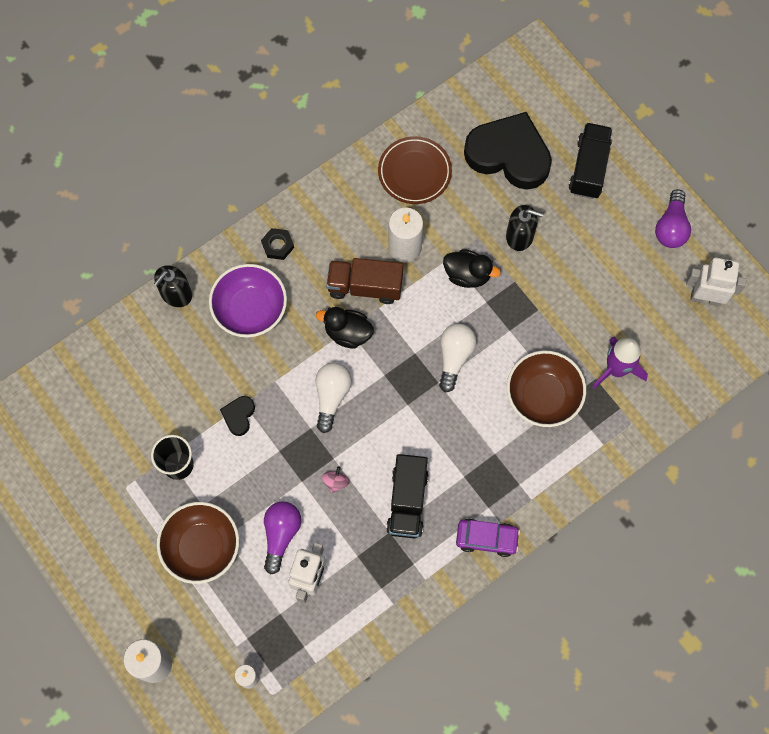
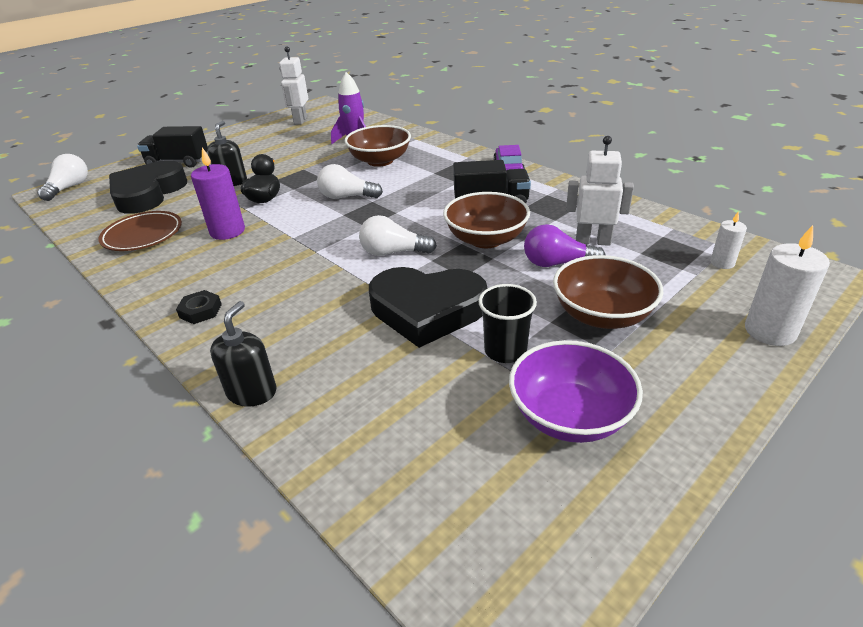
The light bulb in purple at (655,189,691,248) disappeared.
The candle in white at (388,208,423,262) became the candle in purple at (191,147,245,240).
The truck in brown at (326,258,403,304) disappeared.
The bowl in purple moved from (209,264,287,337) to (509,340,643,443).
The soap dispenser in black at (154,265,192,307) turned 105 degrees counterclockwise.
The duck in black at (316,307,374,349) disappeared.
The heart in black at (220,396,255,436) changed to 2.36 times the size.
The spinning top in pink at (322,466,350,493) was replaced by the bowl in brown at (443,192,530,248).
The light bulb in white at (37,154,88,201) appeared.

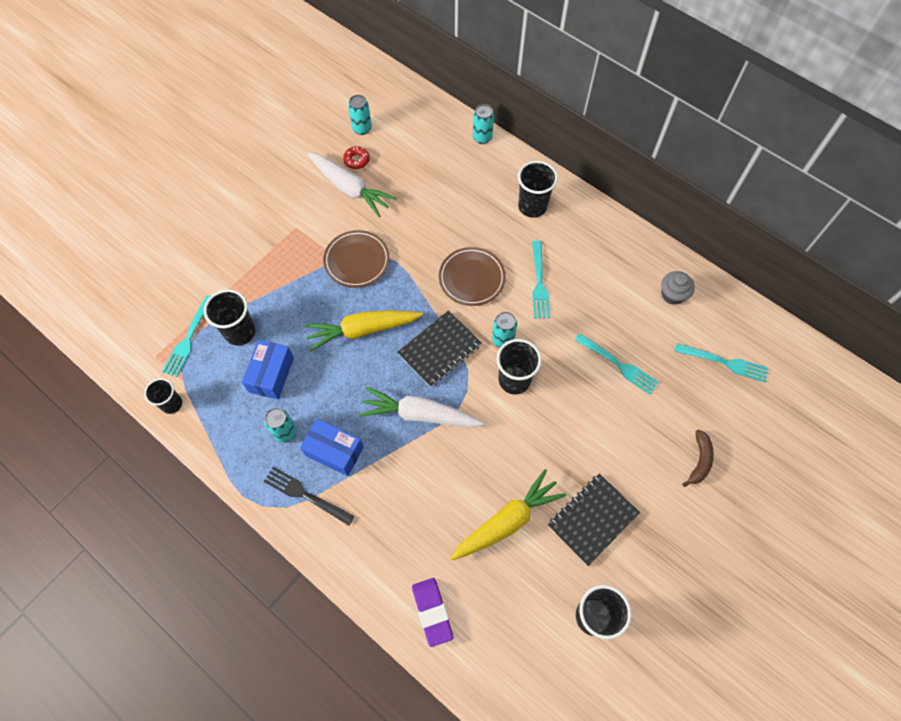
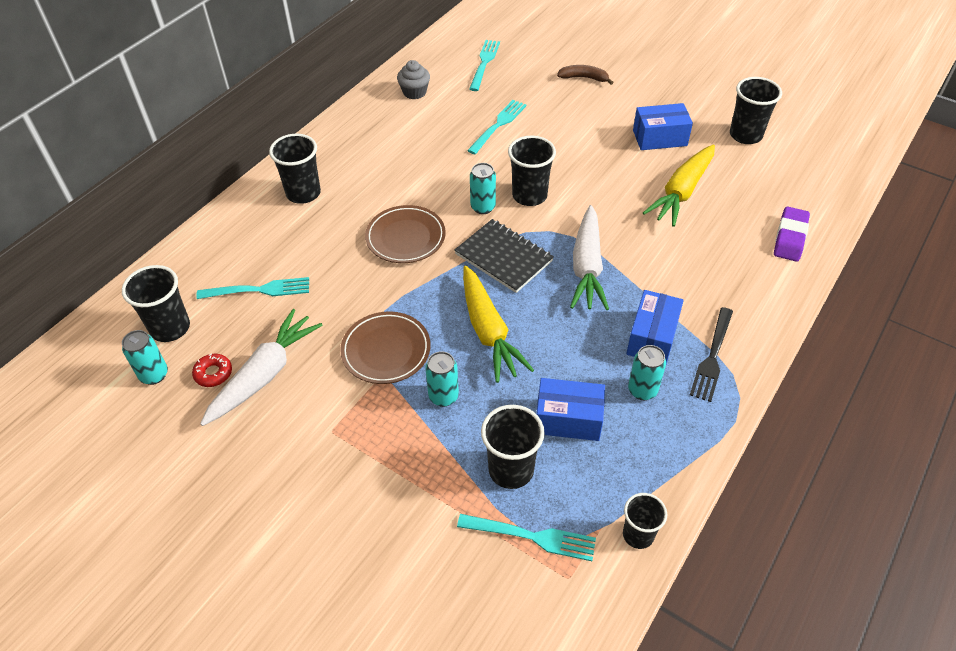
The can in turquoise moved from (473,104,494,144) to (426,351,459,407).
The fork in turquoise moved from (532,241,550,319) to (196,277,309,299).
The carrot in yellow at (450,469,566,560) turned 105 degrees counterclockwise.
The notebook in black at (548,473,640,566) was replaced by the box in blue at (633,103,693,150).
The eraser in purple at (412,578,453,647) turned 45 degrees counterclockwise.
The cup in black at (122,265,190,342) appeared.

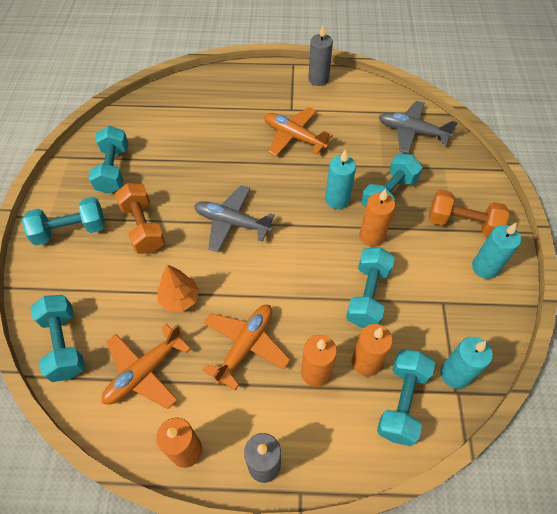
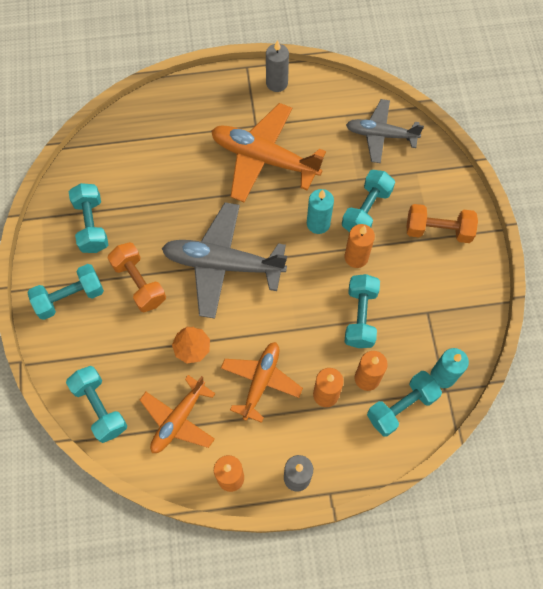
The plane in orange at (264,107,333,156) changed to 1.57 times the size.
The plane in grey at (194,185,275,252) changed to 1.57 times the size.
The candle in turquoise at (472,222,521,279) disappeared.
The dumbbell in turquoise at (377,350,435,446) turned 45 degrees clockwise.

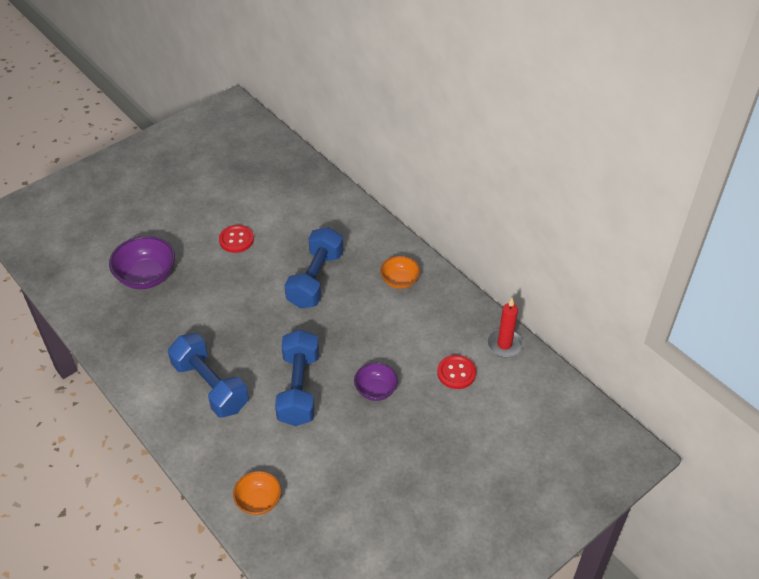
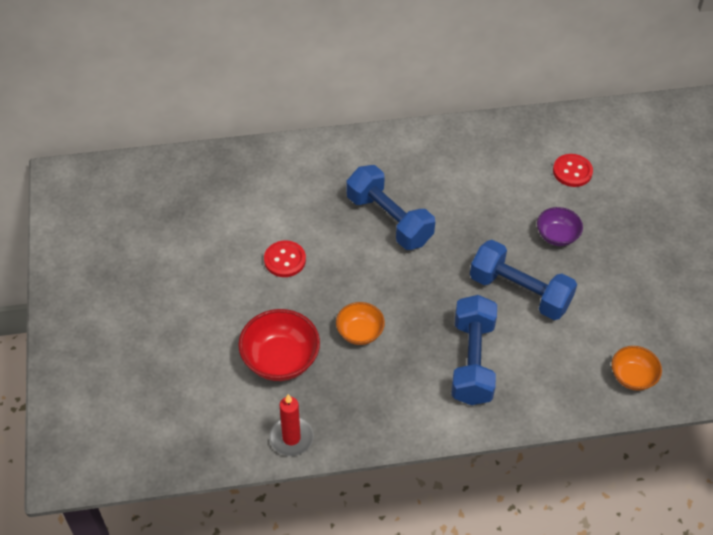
The bowl in purple at (109,236,175,289) became the bowl in red at (238,309,320,381).
The bowl in orange moved from (380,256,420,289) to (336,302,385,345).
The candle in red moved from (487,298,523,357) to (269,394,314,456).
The dumbbell in blue at (168,333,249,418) turned 75 degrees counterclockwise.

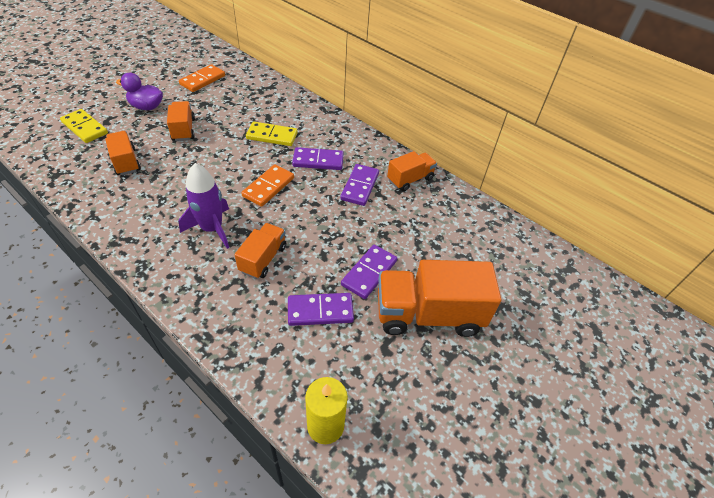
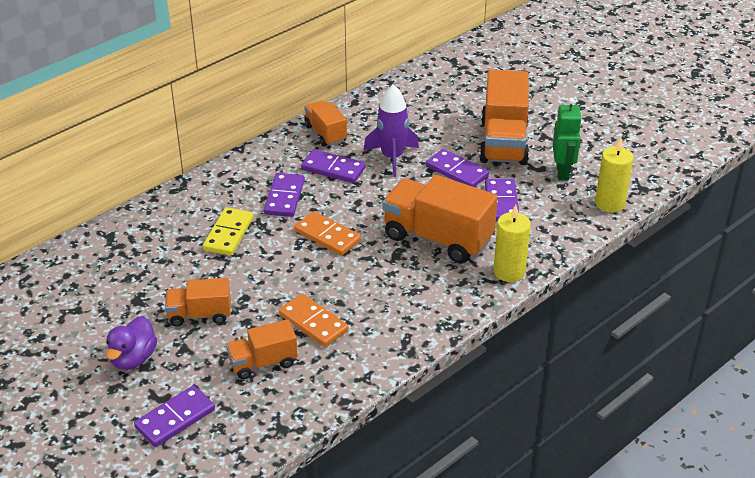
The domino in orange moved from (179,64,225,92) to (279,293,349,347).
The domino in yellow at (60,109,108,143) became the domino in purple at (134,385,215,447).
The rocket in purple moved from (179,163,229,249) to (364,84,419,177).
The truck in orange at (235,223,286,279) changed to 1.79 times the size.
The robot in green at (553,98,582,180) appeared.
The candle in yellow at (493,205,531,282) appeared.

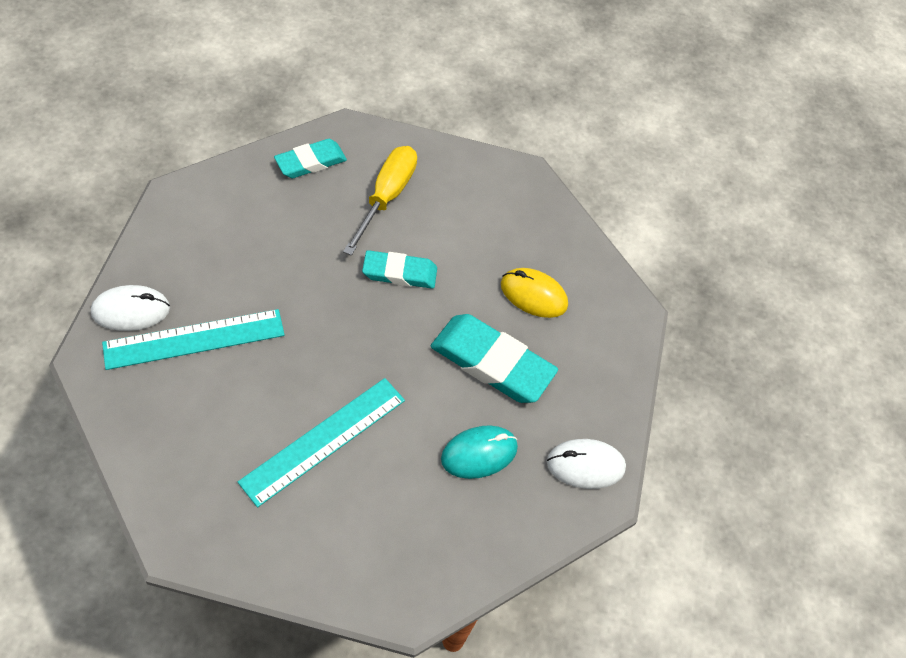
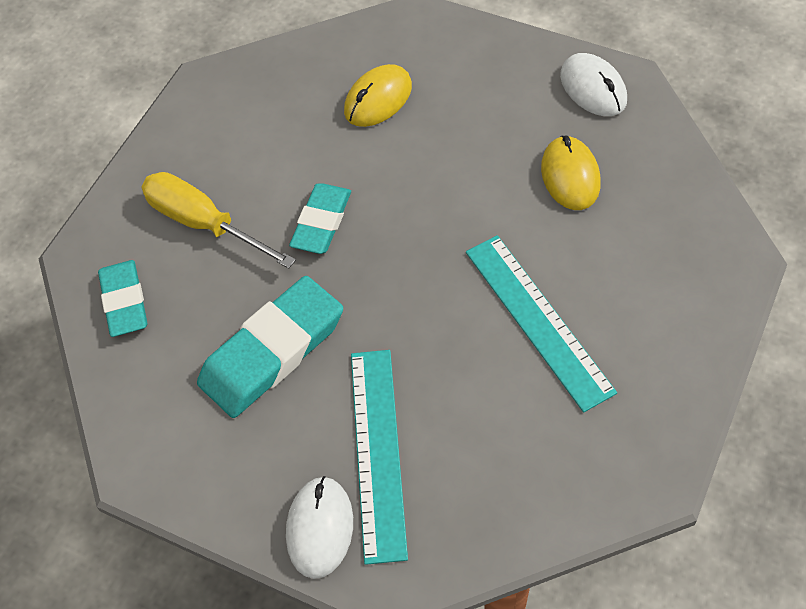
The eraser in turquoise moved from (431,314,558,403) to (197,276,343,418).
The mouse in turquoise at (441,425,518,479) became the mouse in yellow at (541,135,601,210).
The mouse in white at (547,439,626,489) turned 45 degrees counterclockwise.

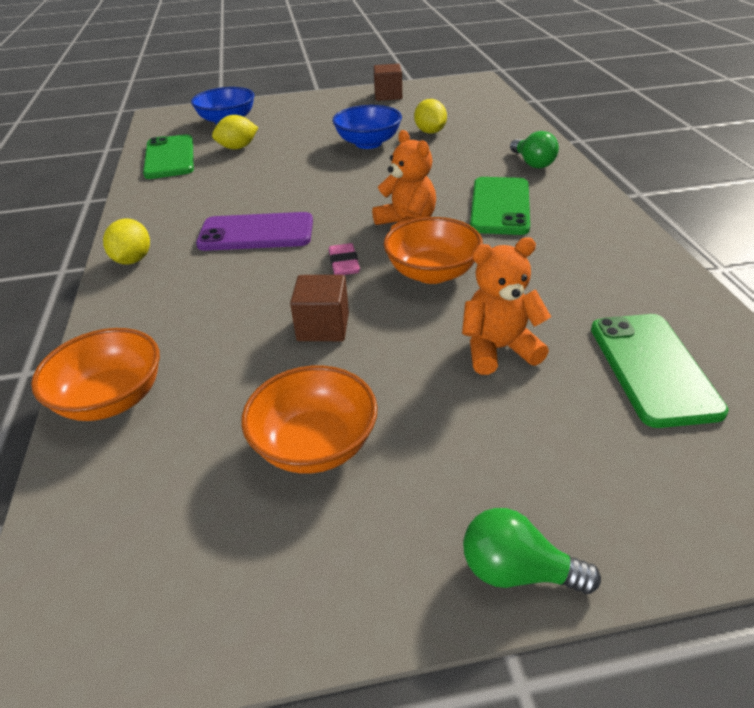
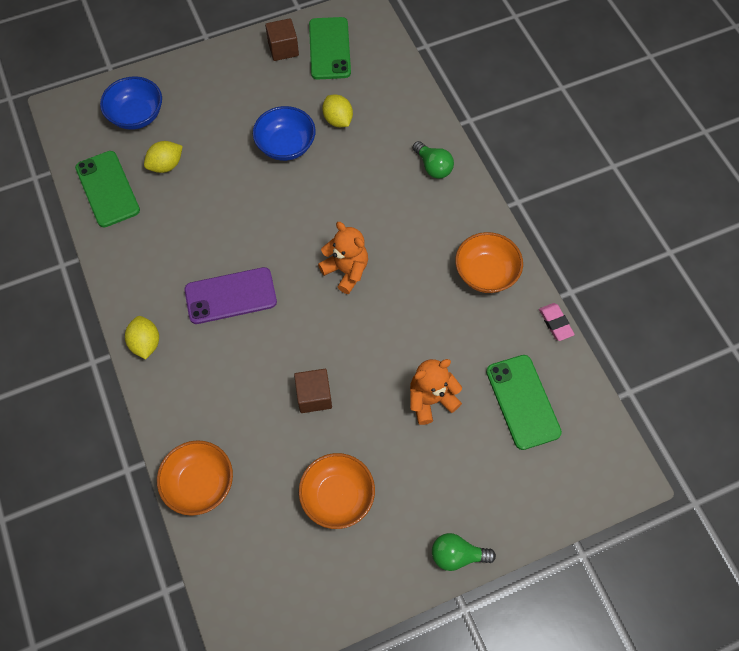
The phone in green moved from (470,177,530,235) to (309,17,351,79).
The bowl in orange moved from (384,217,483,284) to (455,232,523,293).
The eraser in pink moved from (329,243,360,275) to (539,303,575,341).

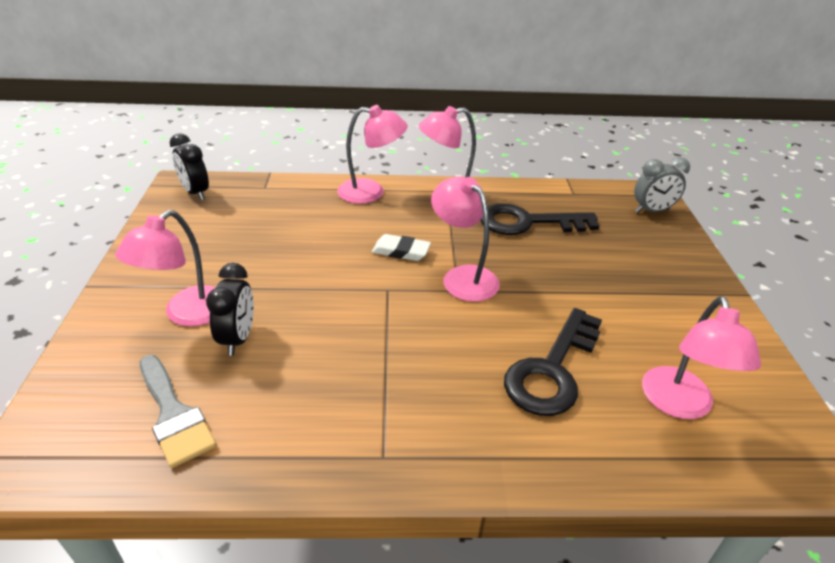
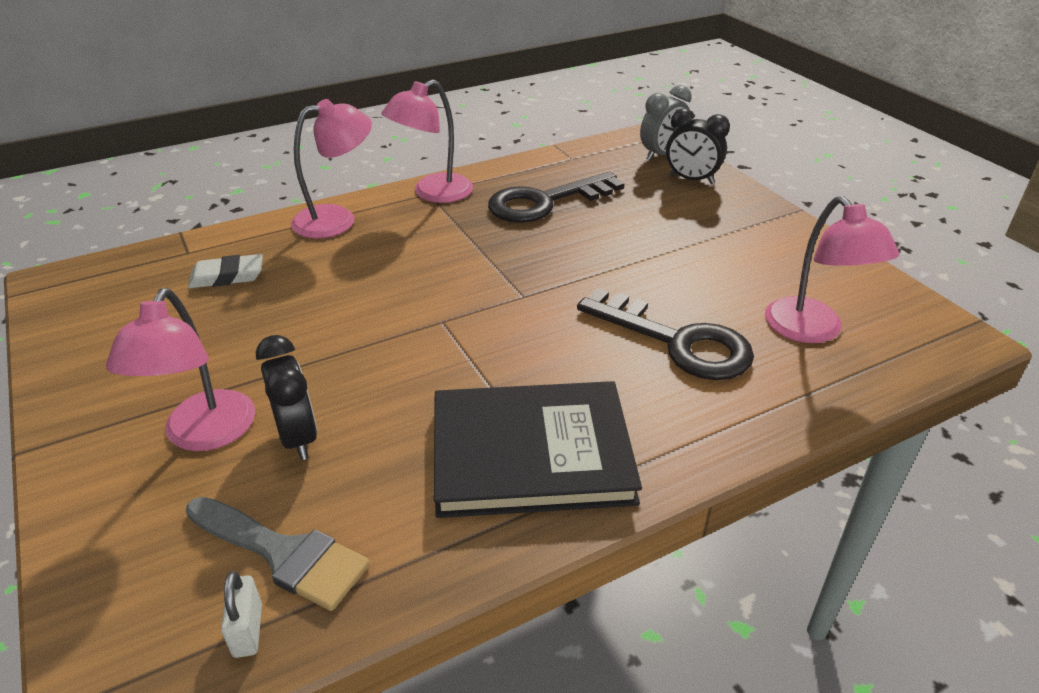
The clock in black moved from (170,133,209,200) to (666,108,730,184).
The lamp in pink at (431,177,500,302) disappeared.
The eraser in white moved from (372,234,431,261) to (188,254,263,288).
The key in black at (504,308,602,416) turned 60 degrees counterclockwise.
The book in black at (434,381,642,518) appeared.
The padlock in white at (221,571,262,658) appeared.

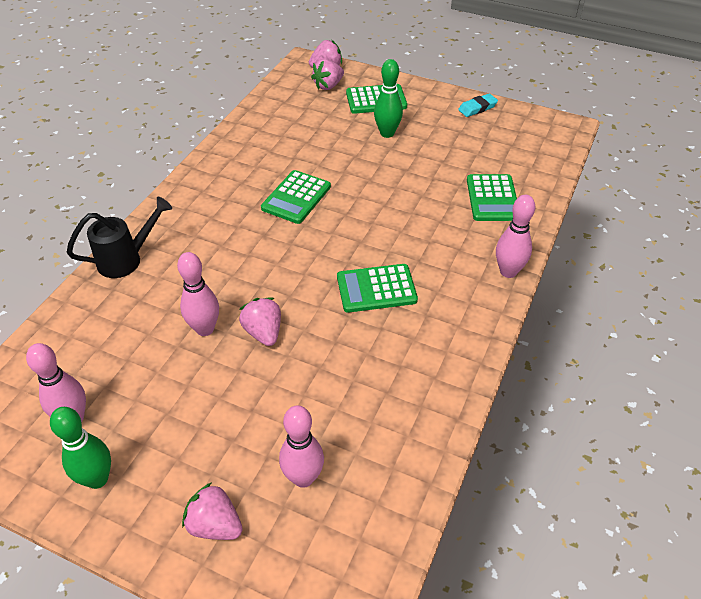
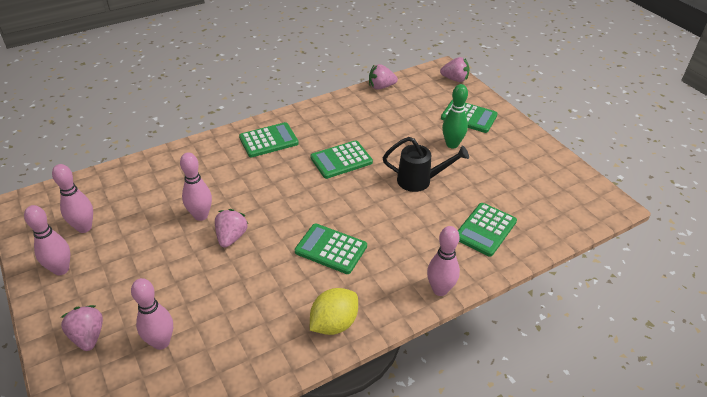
The strawberry in pink moved from (311,59,344,90) to (369,64,398,90).
The eraser in turquoise at (458,94,498,117) disappeared.
The watering can in black moved from (67,197,172,278) to (383,137,469,192).
The bowling pin in green at (50,407,111,489) became the bowling pin in pink at (24,205,70,275).
The calculator in green at (239,122,299,157) appeared.
The lemon in yellow at (310,288,358,335) appeared.

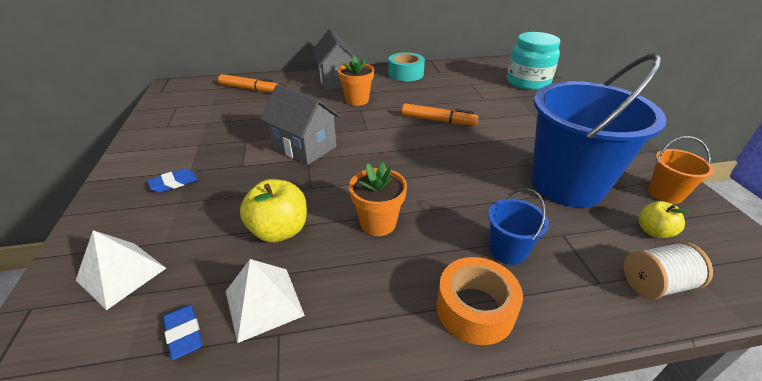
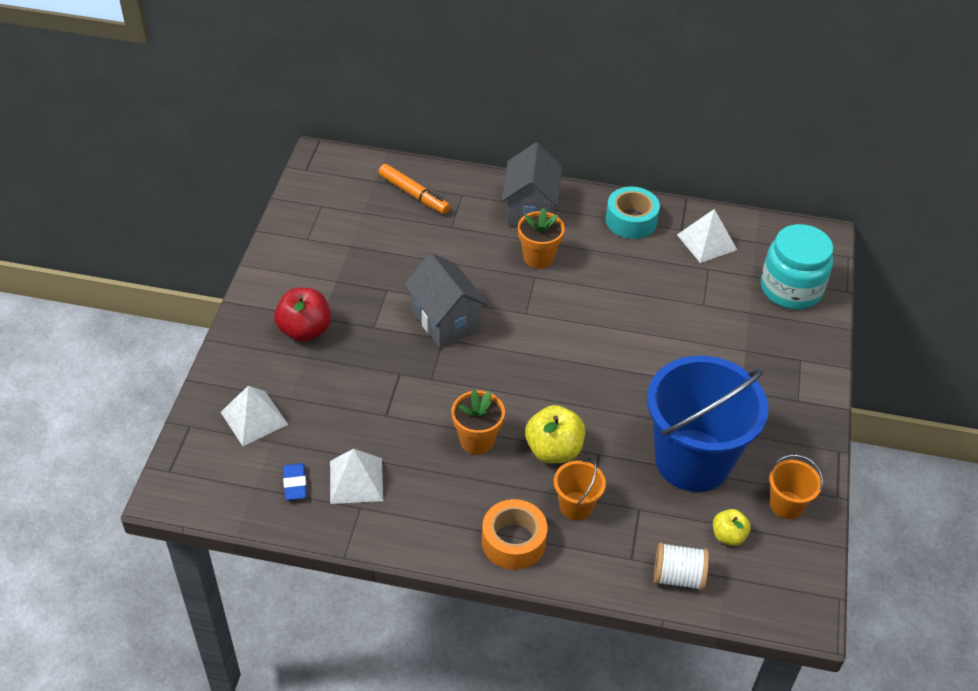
The marker in orange at (402,103,478,126) disappeared.
The eraser in blue at (147,168,198,193) was replaced by the apple in red at (274,288,331,342).
The apple in yellow moved from (240,179,307,242) to (525,405,585,463).
The bucket in blue at (488,188,549,265) became the bucket in orange at (554,457,606,520).
The pyramid in white at (677,209,737,263) appeared.

